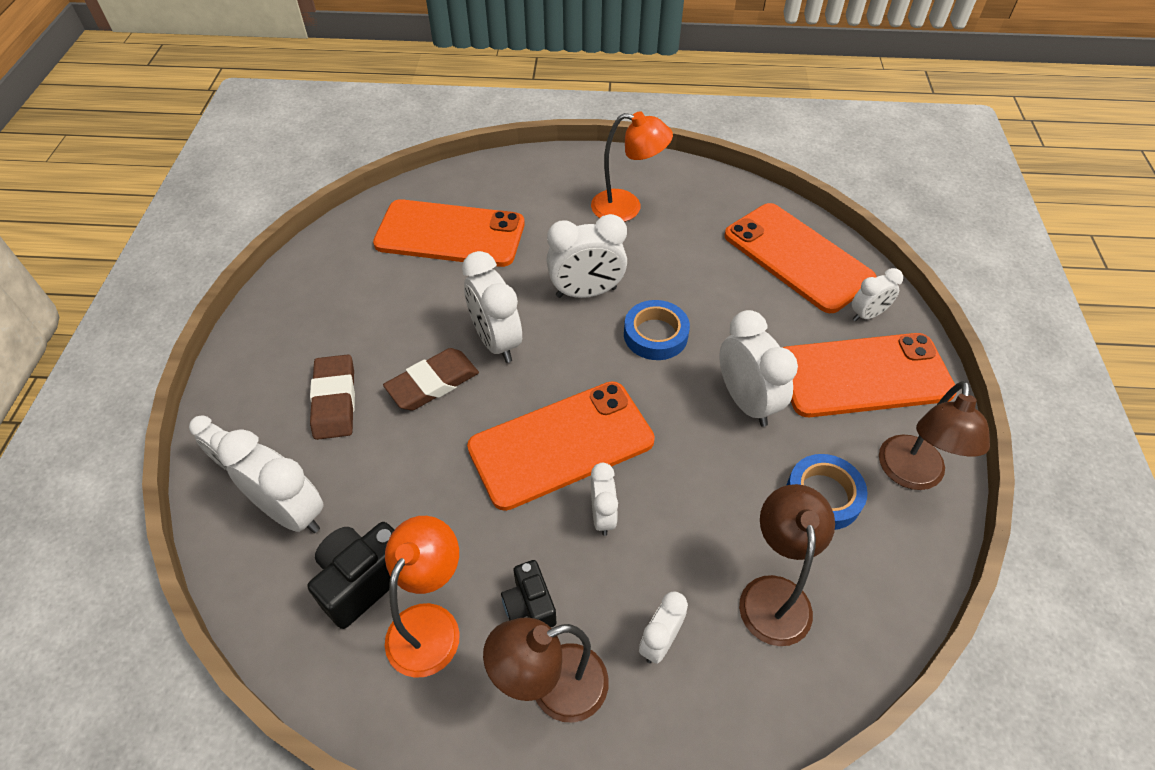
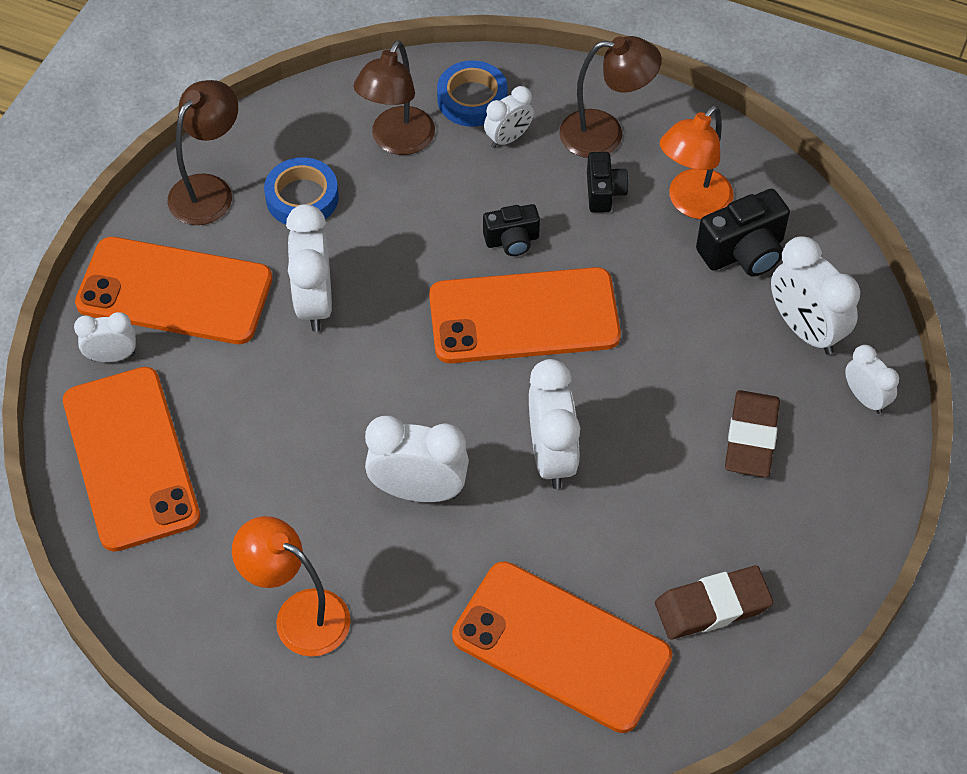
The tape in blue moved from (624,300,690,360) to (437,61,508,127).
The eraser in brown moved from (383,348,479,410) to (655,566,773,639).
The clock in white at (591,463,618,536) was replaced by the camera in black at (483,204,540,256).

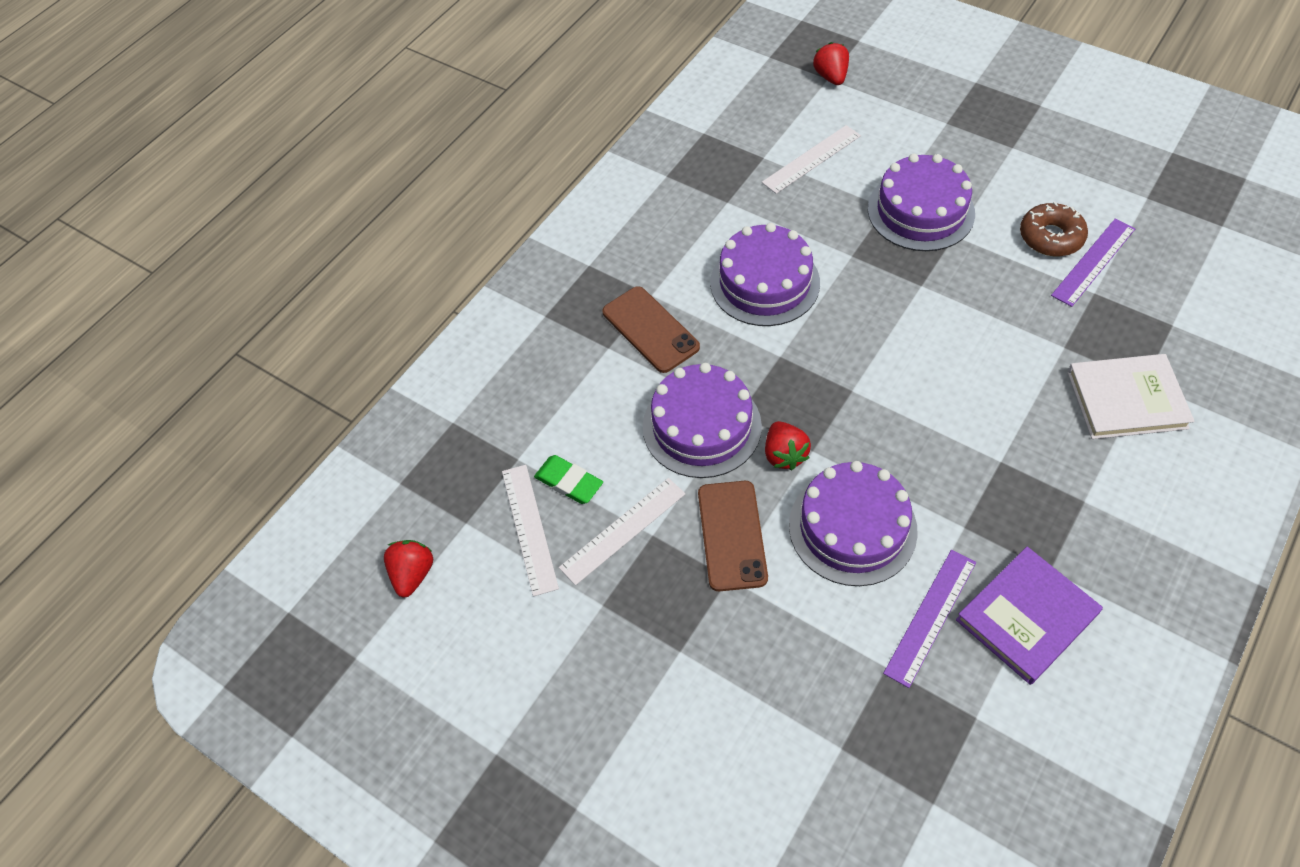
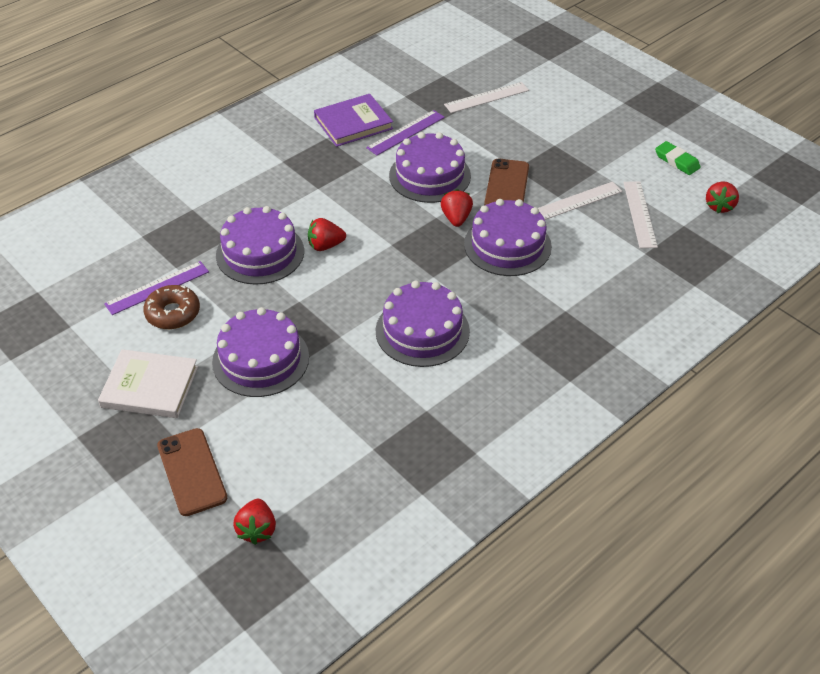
The ruler in white moved from (762,125,861,194) to (444,82,529,113).
The phone in brown moved from (602,286,700,373) to (157,428,227,516).
The book in white moved from (1067,354,1195,439) to (98,349,198,418).
The eraser in green moved from (534,455,603,504) to (655,141,701,175).
The cake in purple at (216,206,304,285) appeared.
The strawberry in red at (308,218,346,251) appeared.

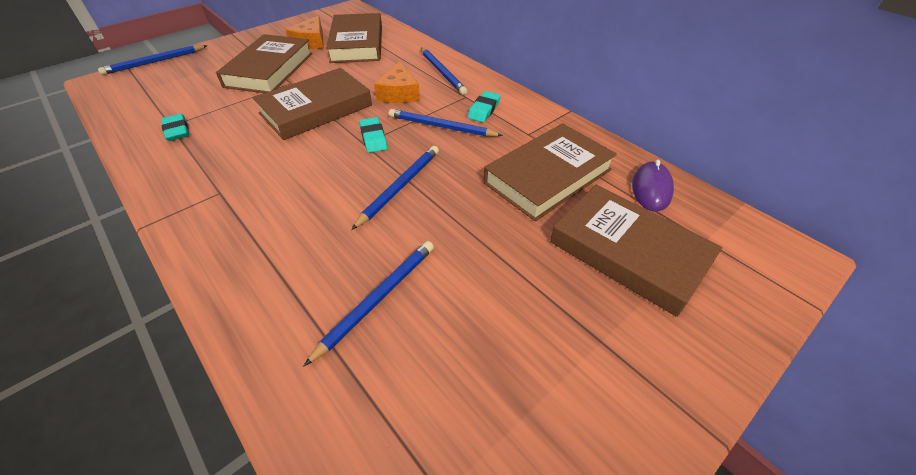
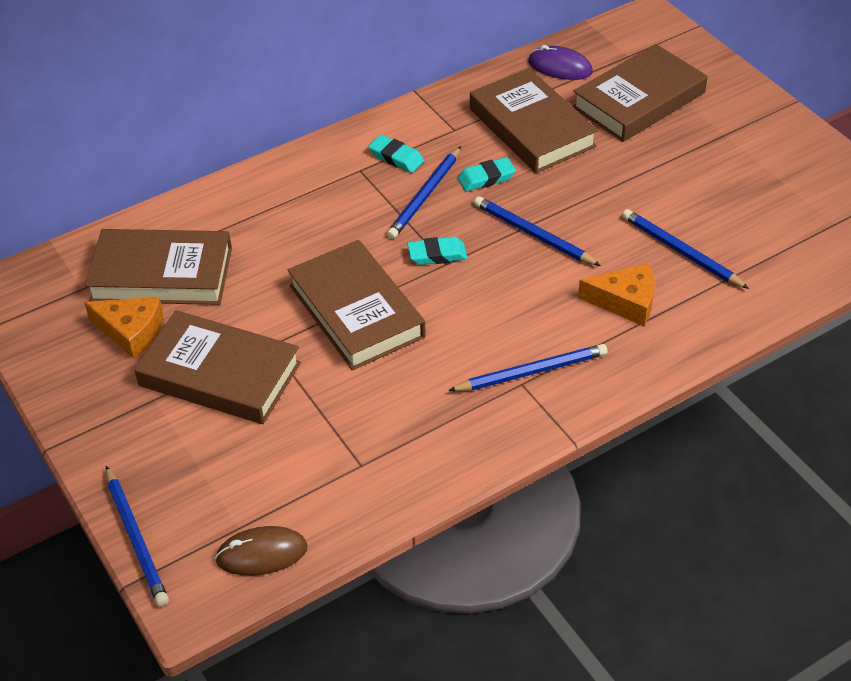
The pencil in blue moved from (421,48,467,95) to (448,344,608,391).
The cheese in orange moved from (374,61,420,103) to (578,263,655,326).
The eraser in turquoise moved from (161,114,189,141) to (458,157,516,192).
The mouse in brown at (215,526,308,576) appeared.

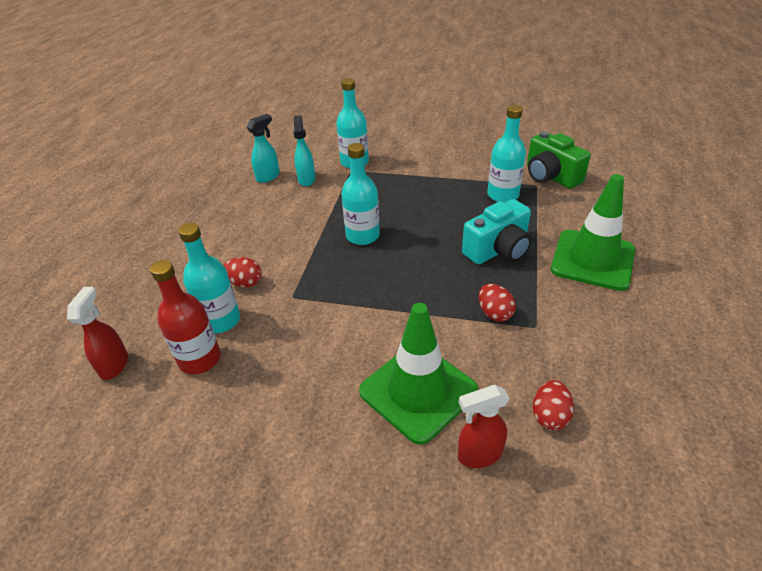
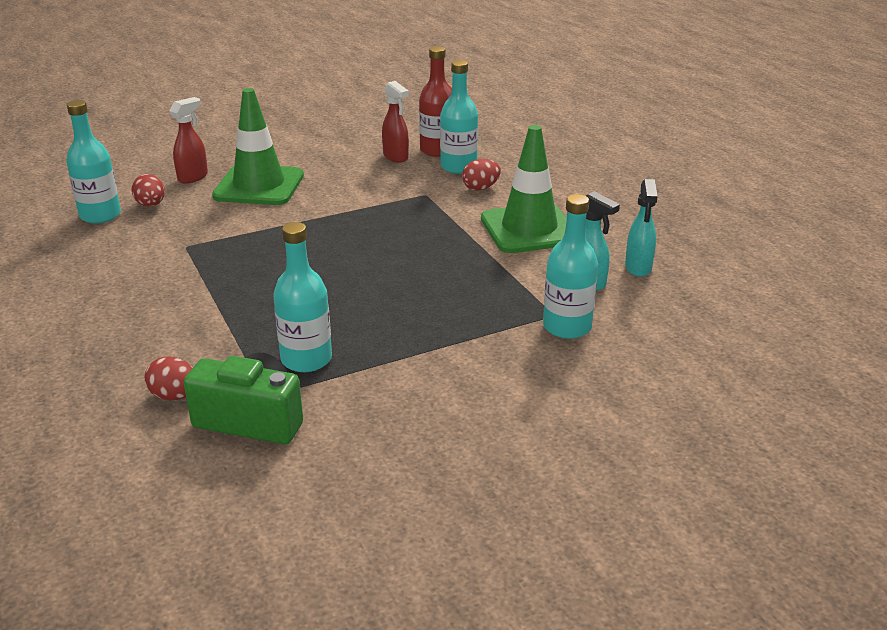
The bottle in turquoise moved from (341,143,380,245) to (66,100,121,224).
The traffic cone in green moved from (551,174,635,291) to (481,125,567,253).
The camera in turquoise at (462,199,532,265) disappeared.
The egg in red moved from (479,284,516,322) to (145,356,193,400).
The spray bottle in red moved from (67,287,128,380) to (382,81,409,162).

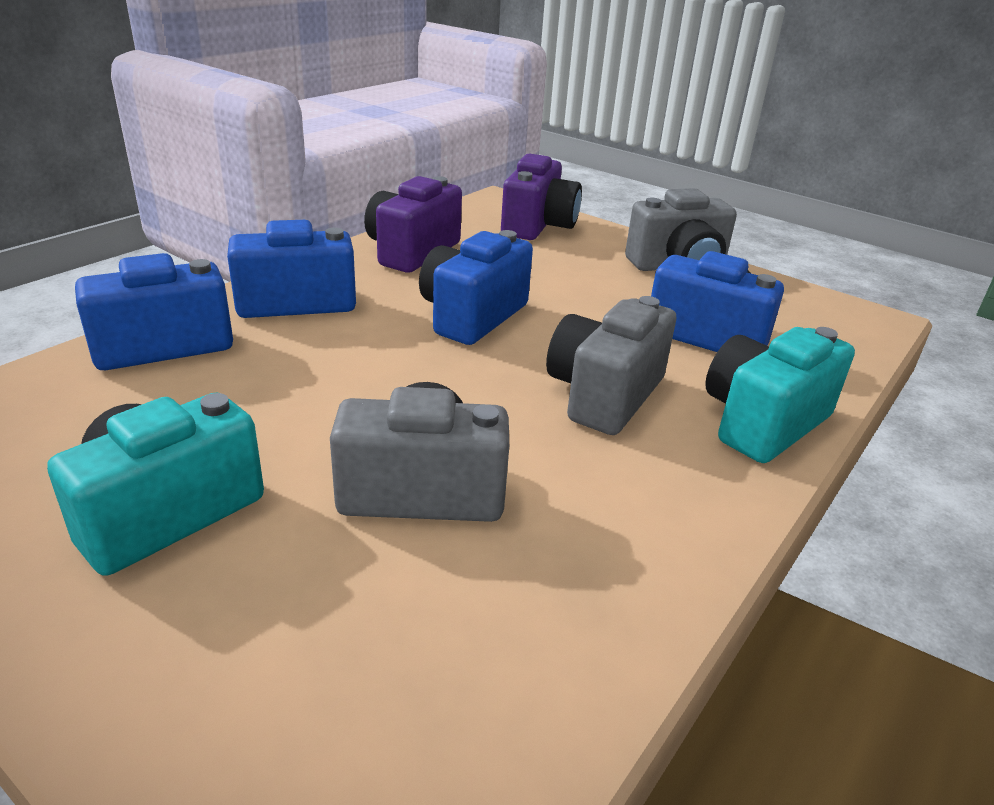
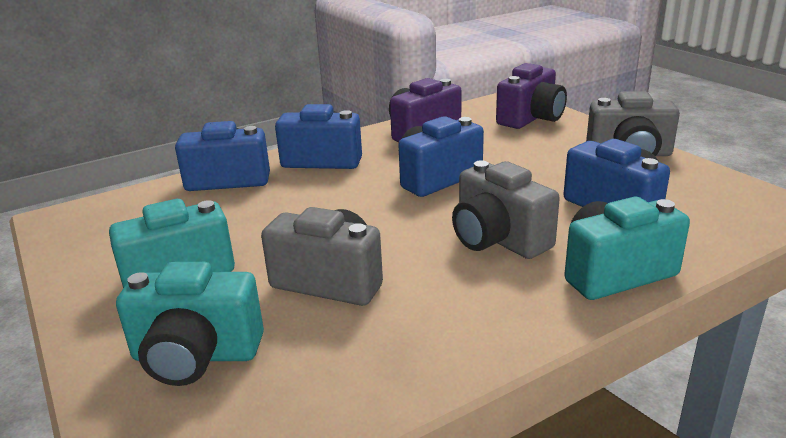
The camera in grey at (546,296,676,435) turned 90 degrees counterclockwise.
The camera in turquoise at (116,262,264,386) appeared.

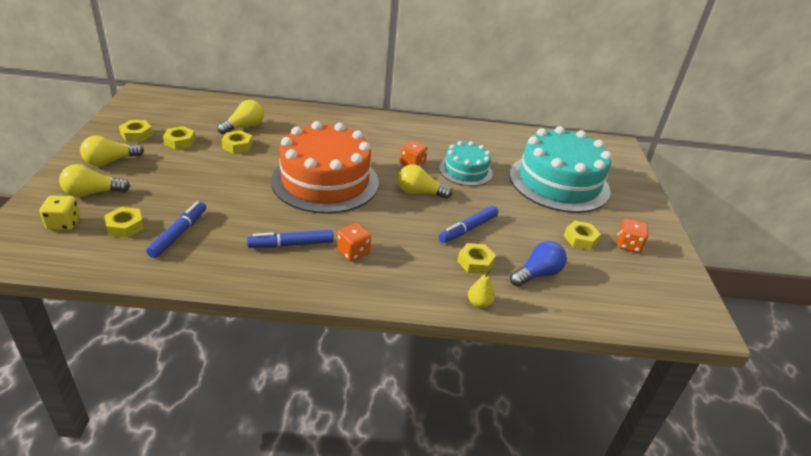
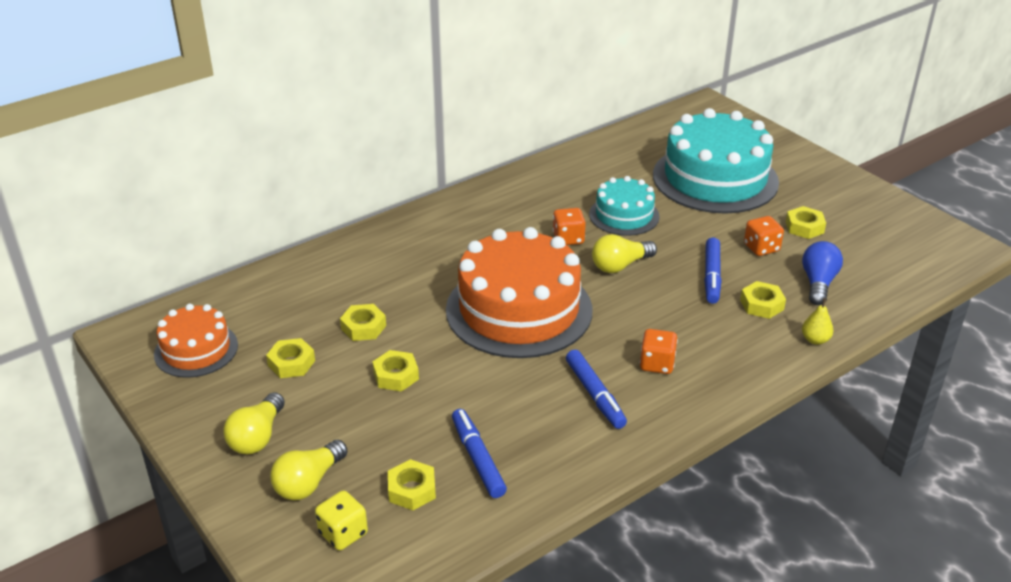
The light bulb in yellow at (217,100,264,135) disappeared.
The nut in yellow moved from (119,120,153,142) to (372,350,419,391).
The dice in orange moved from (617,219,648,253) to (744,216,784,256).
The marker in blue at (247,230,334,248) turned 60 degrees counterclockwise.
The cake in orange at (154,304,238,378) appeared.

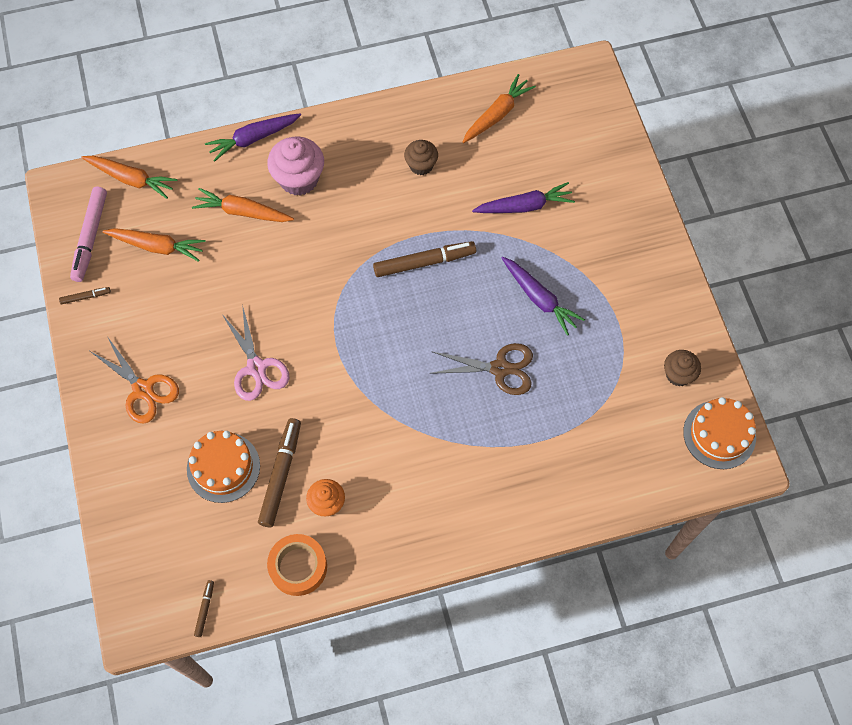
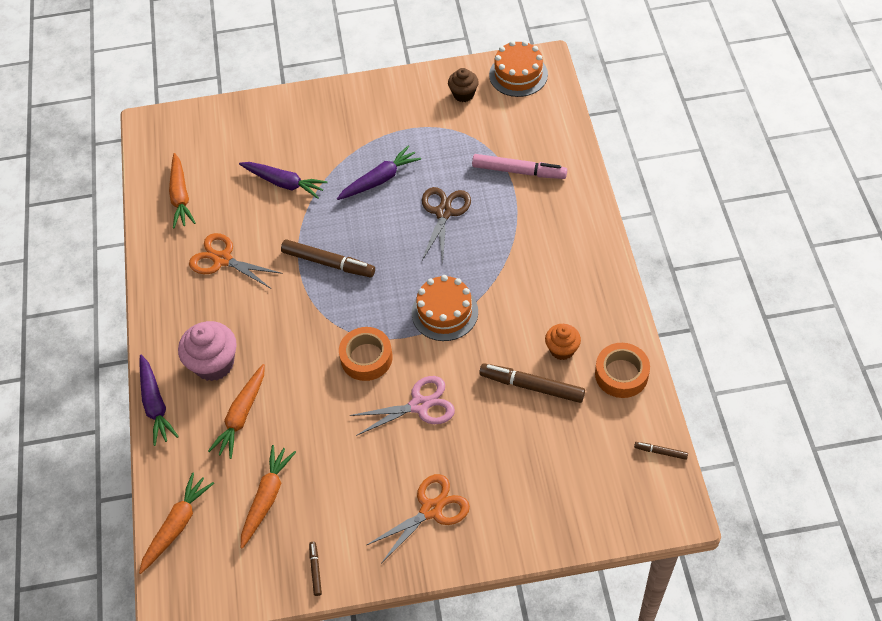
The carrot in orange at (463,74,536,143) turned 150 degrees counterclockwise.
The cupcake in brown at (404,140,438,175) was replaced by the scissors in orange at (189,233,282,288).
The carrot in purple at (472,182,575,213) turned 120 degrees clockwise.
The marker in pink moved from (70,187,107,282) to (472,154,567,179).
The marker in brown at (373,241,476,277) turned 120 degrees clockwise.
The cake in orange moved from (187,431,260,503) to (412,275,478,341).
The tape in orange at (339,327,393,381) appeared.

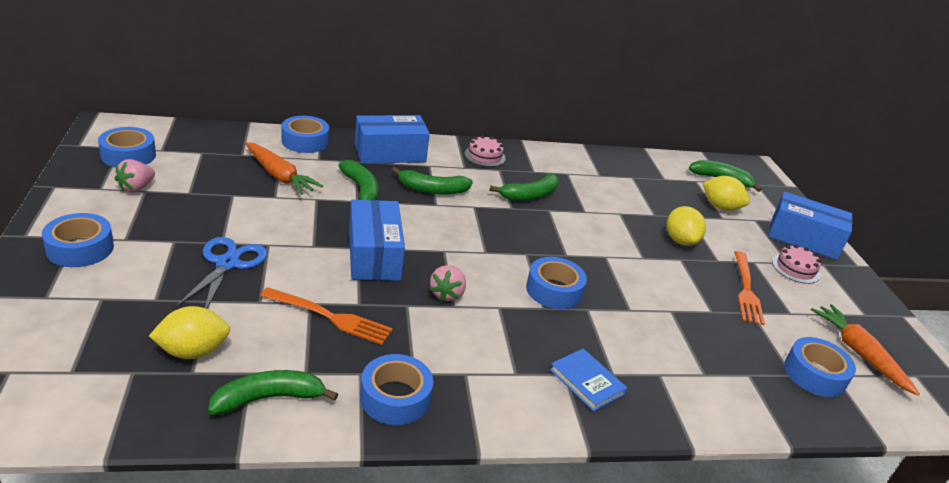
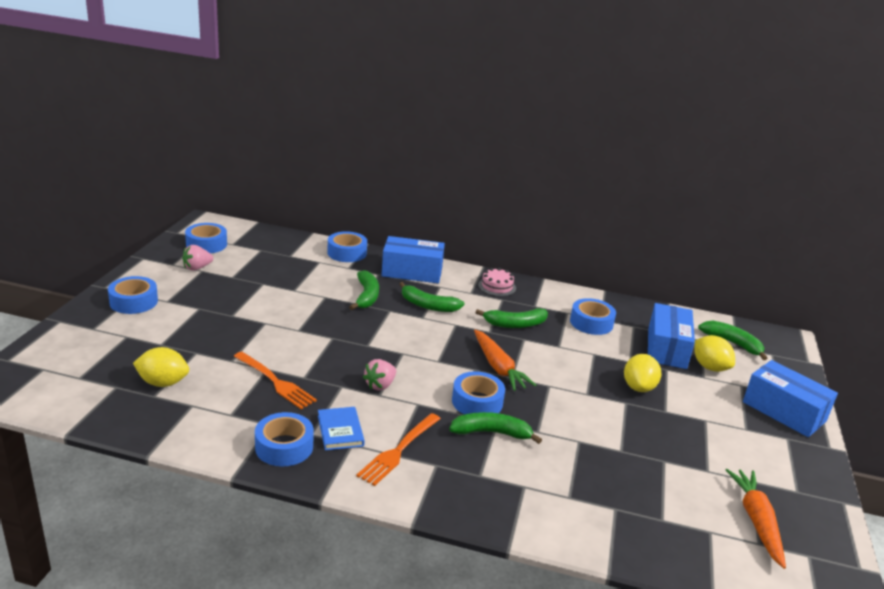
The carrot in orange moved from (245,142,323,195) to (474,330,536,391).
The box in blue moved from (349,200,405,281) to (648,303,695,369).
The scissors in blue at (175,237,267,309) disappeared.
The cake in pink at (772,245,821,284) disappeared.
The fork in orange moved from (734,251,765,325) to (356,413,441,486).
The tape in blue moved from (784,337,856,397) to (570,298,616,335).
The book in blue moved from (550,348,627,411) to (318,407,365,450).
The banana in green moved from (208,370,338,415) to (449,412,542,444).

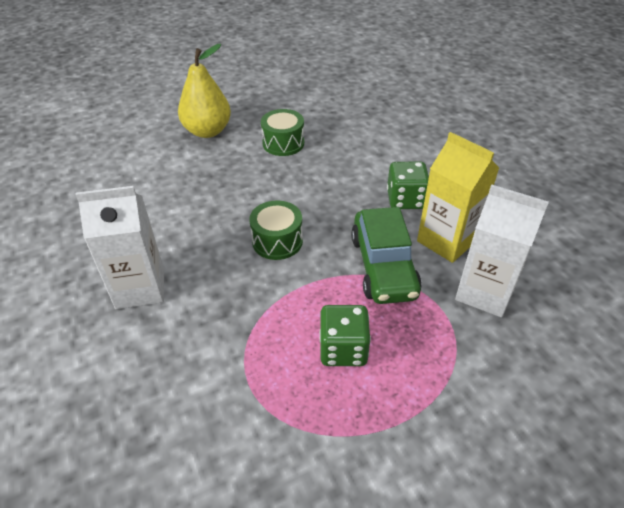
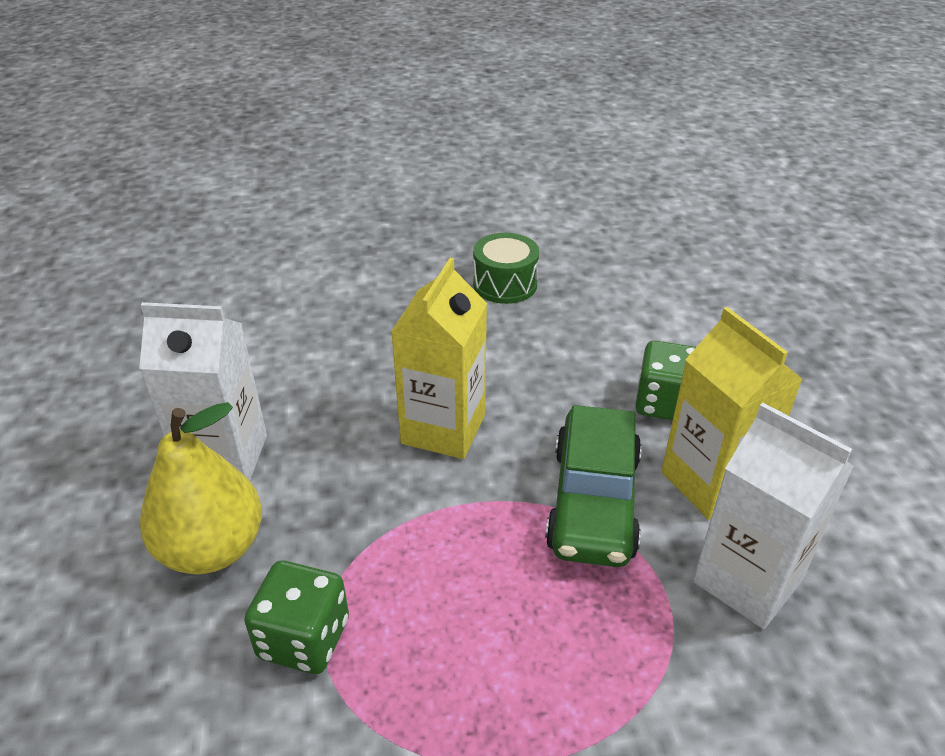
The pear in yellow moved from (178,44,231,138) to (140,402,262,574).
The drum in green at (249,201,303,260) was replaced by the carton in yellow at (391,258,487,459).
The dice in green moved from (319,305,371,366) to (244,561,349,674).

